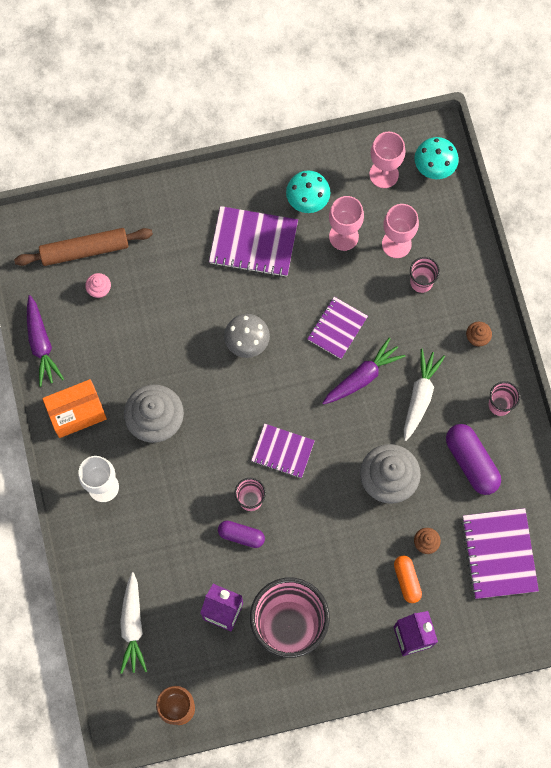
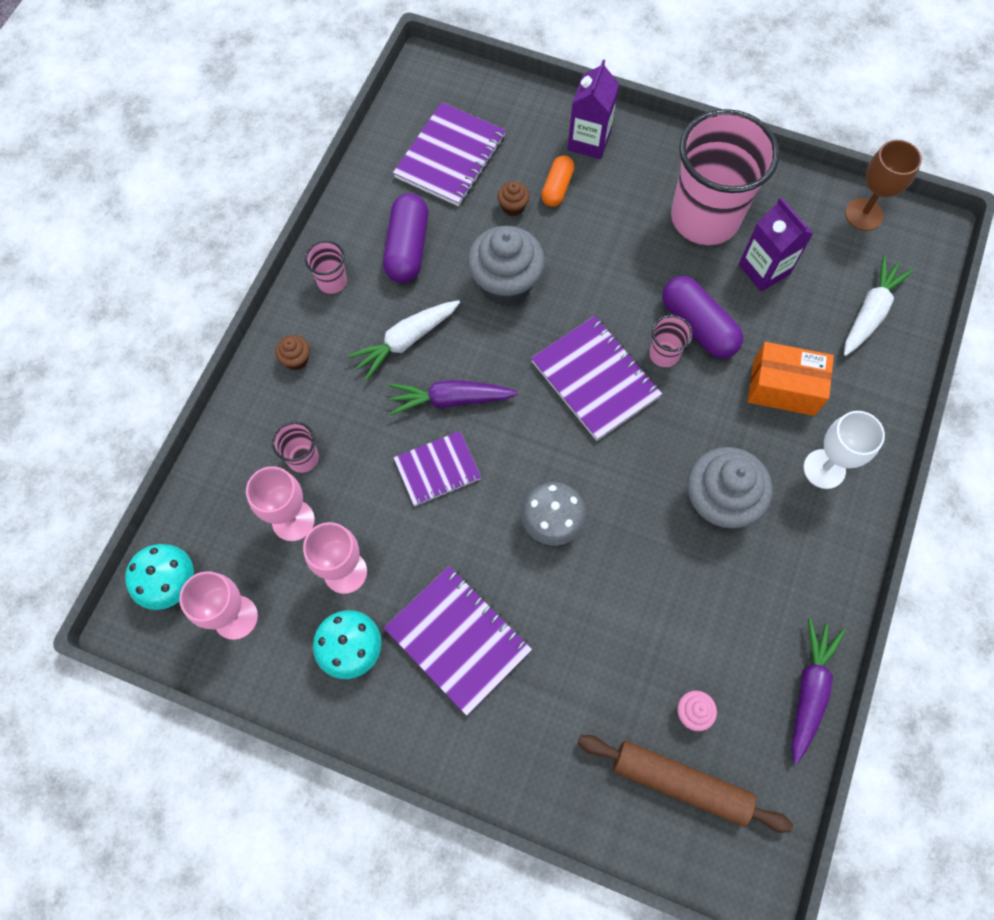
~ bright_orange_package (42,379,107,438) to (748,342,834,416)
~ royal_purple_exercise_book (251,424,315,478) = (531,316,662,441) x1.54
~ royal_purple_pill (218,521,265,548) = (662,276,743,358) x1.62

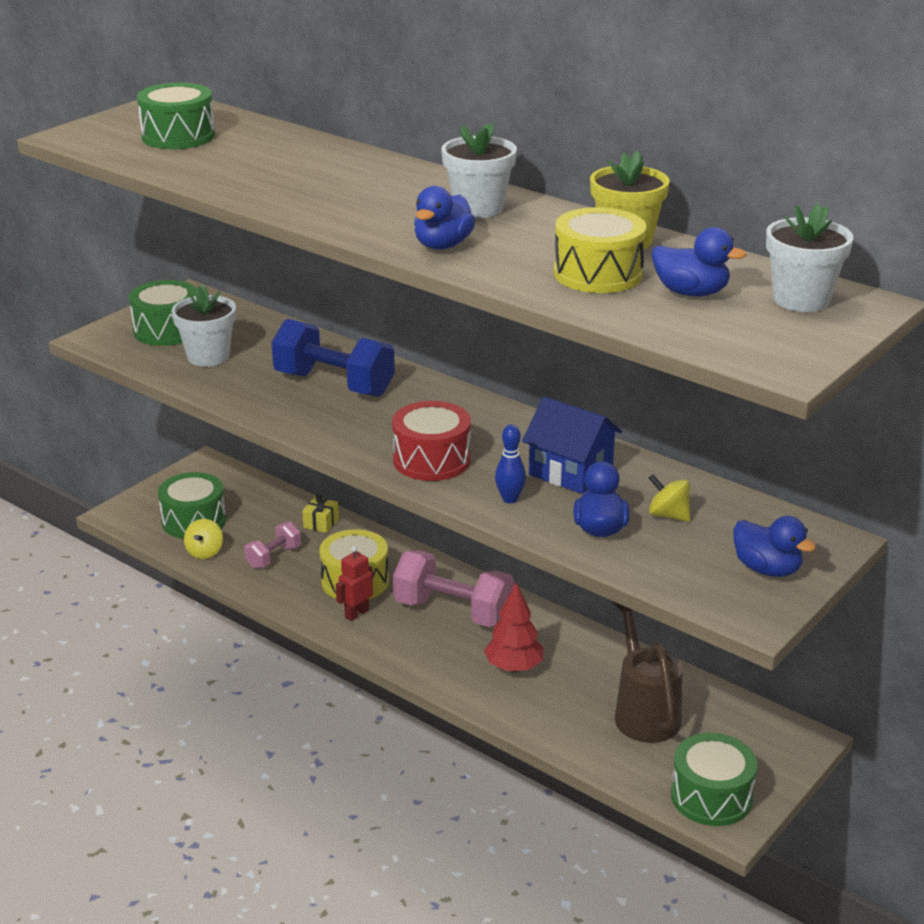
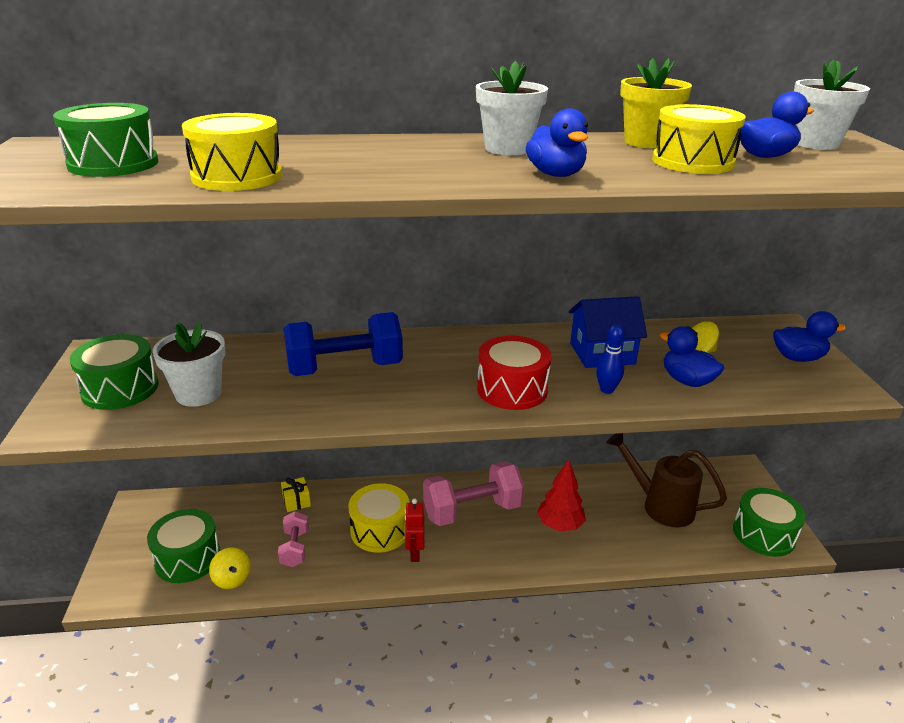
+ yellow_toy_drum (182,113,282,191)

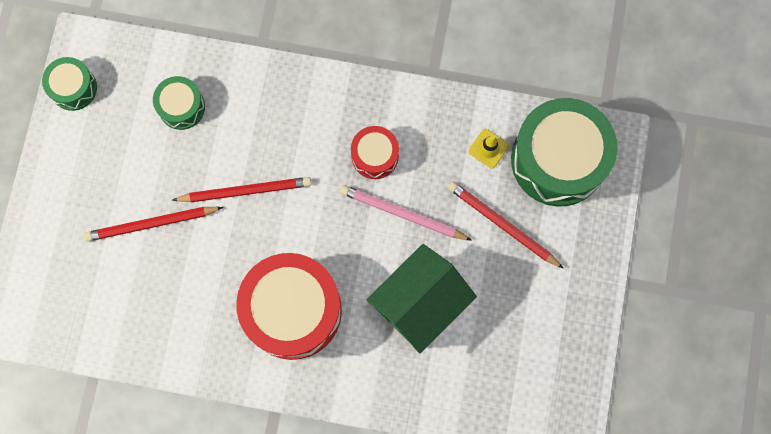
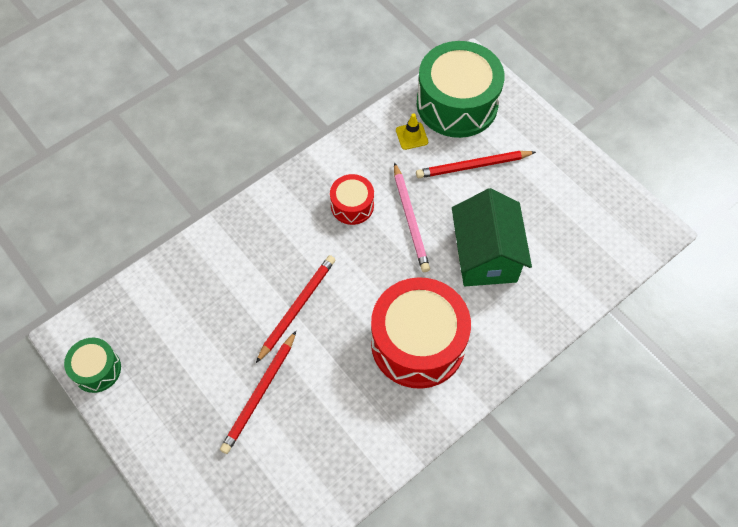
- leaf-green_toy_drum (153,76,205,130)
~ rosy_lead_pencil (340,185,472,241) = (394,162,430,272) 75 degrees counterclockwise

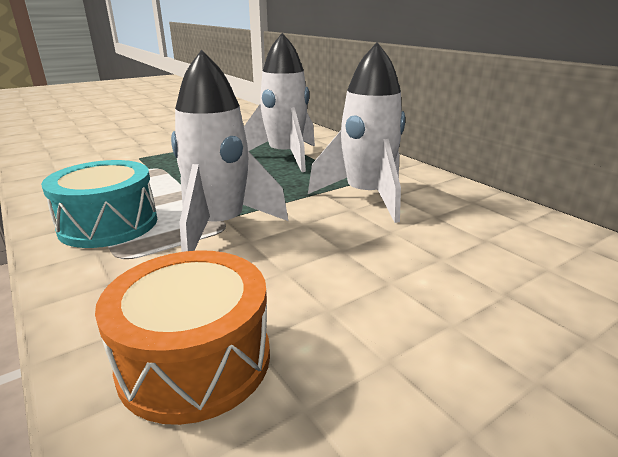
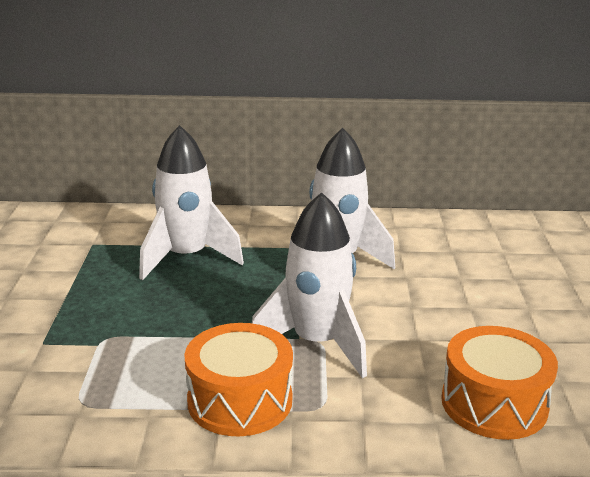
~ teal_toy_drum (41,160,157,248) to bright_orange_toy_drum (185,323,293,436)

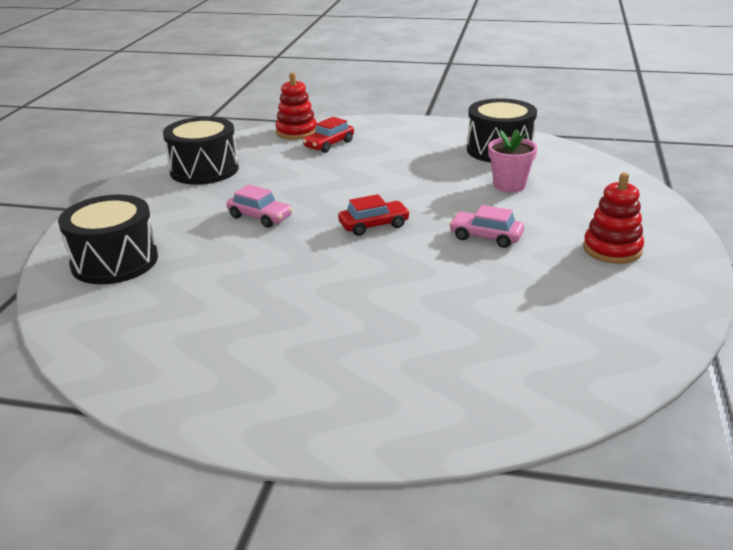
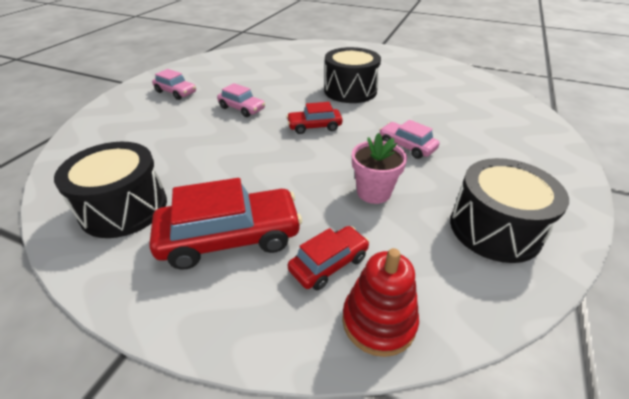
~ rosy_potted_plant (488,129,537,193) to (352,133,407,204)
~ scarlet_ring_stacker (583,172,644,264) to rosy_automobile (152,69,196,100)
~ ebony_toy_drum (58,195,158,284) to (324,47,381,103)
+ scarlet_automobile (149,178,302,270)

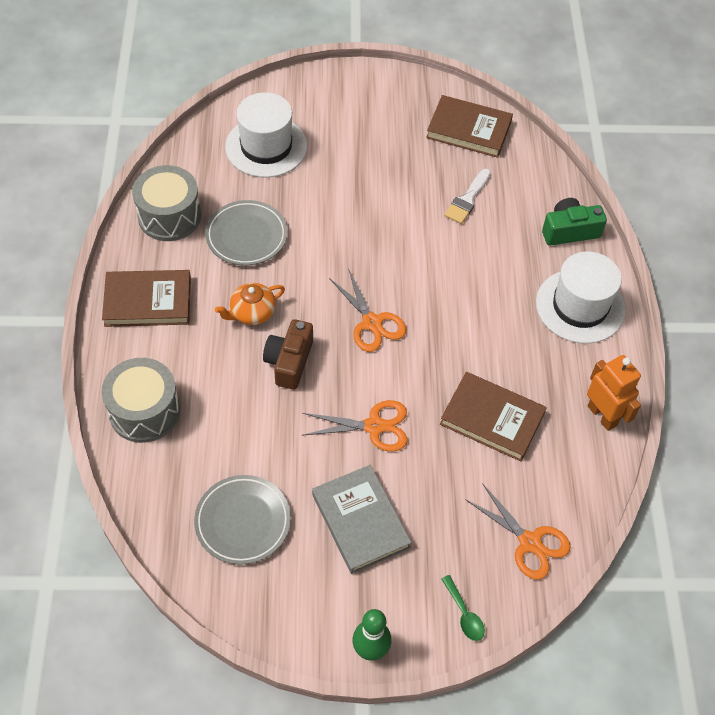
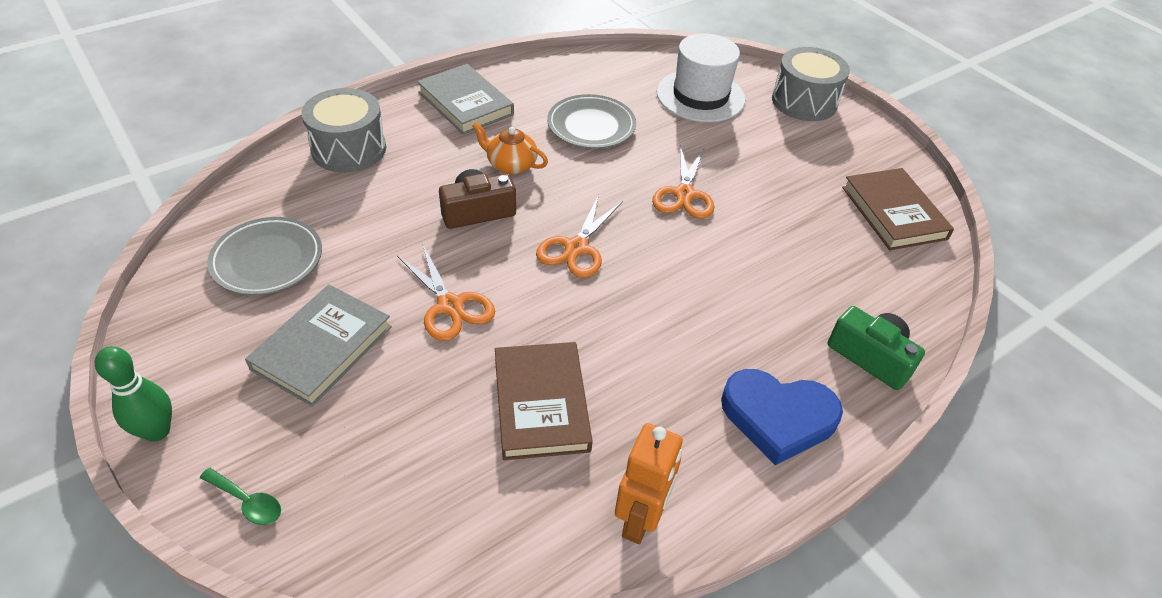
~ grey_toy_drum (132,165,201,241) to (772,47,850,121)
- snow-white_paint_brush (444,169,491,224)
~ snow-white_top_hat (536,251,625,344) to blue_heart_shape (721,369,843,465)
~ brown_hardcover (102,270,191,327) to grey_hardcover (417,64,514,135)
~ bright_orange_shears (465,483,571,580) to (652,146,715,219)
~ leaf-green_tablespoon (441,575,485,641) = (200,468,281,525) 90 degrees counterclockwise

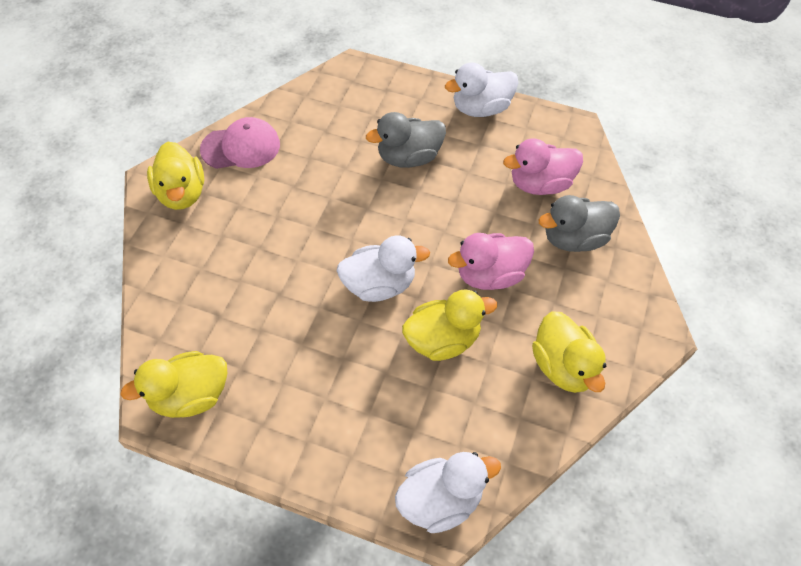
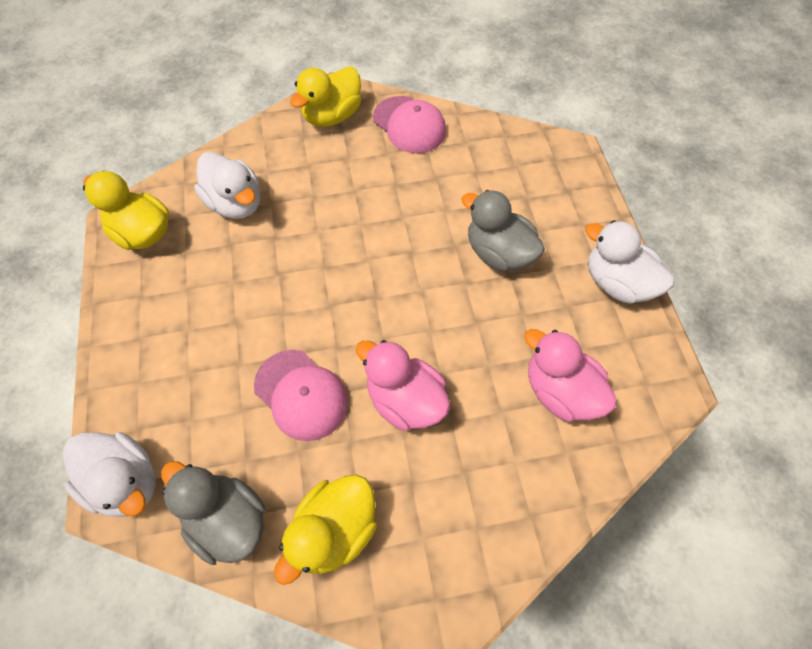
~ grey_duck (539,195,620,252) to (161,461,265,565)
~ snow-white_duck (337,236,430,302) to (194,152,260,219)
~ yellow_duck (402,289,497,361) to rosy_peaked_cap (254,350,348,441)

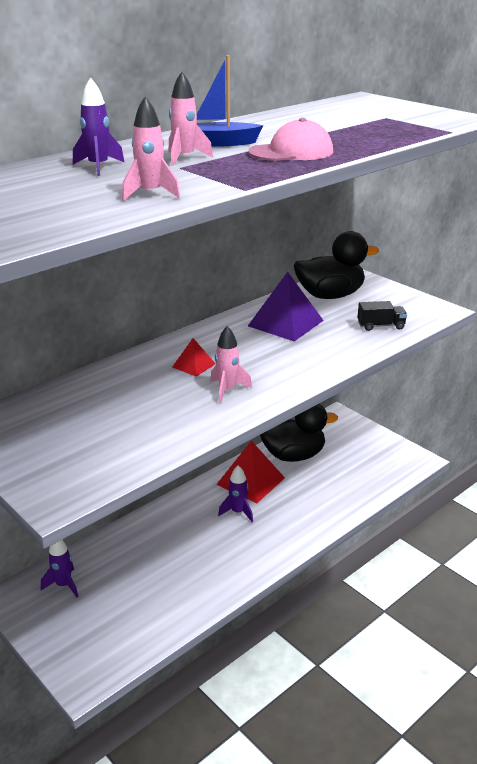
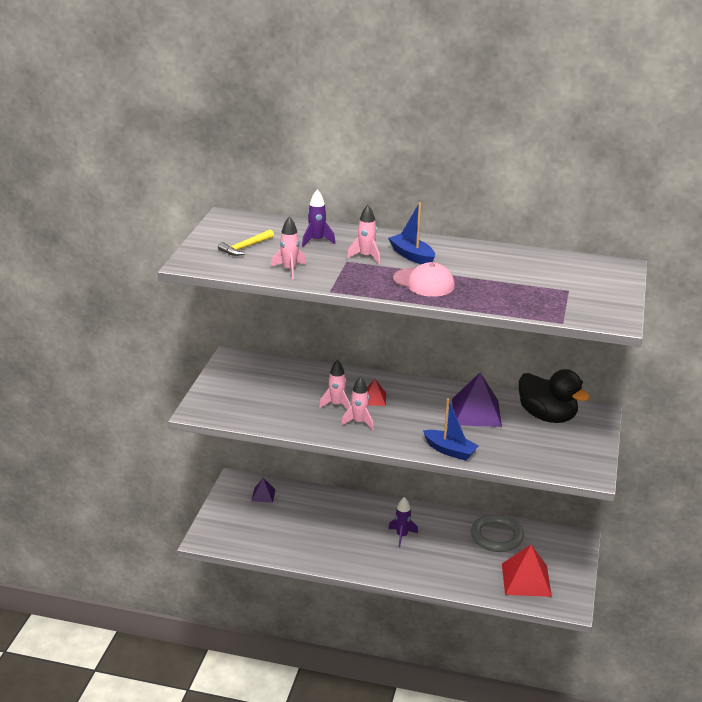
- ebony_lorry (357,301,407,331)
~ ebony_duck (260,404,338,462) to grey_torus (471,514,524,552)
~ scarlet_solid_pyramid (216,441,285,503) to (502,545,552,597)
~ royal_purple_toy_rocket (41,540,78,597) to royal_purple_solid_pyramid (251,478,276,503)
+ yellow_claw_hammer (218,229,274,256)
+ rosy_toy_rocket (319,360,350,410)
+ blue_sailboat (423,398,479,461)

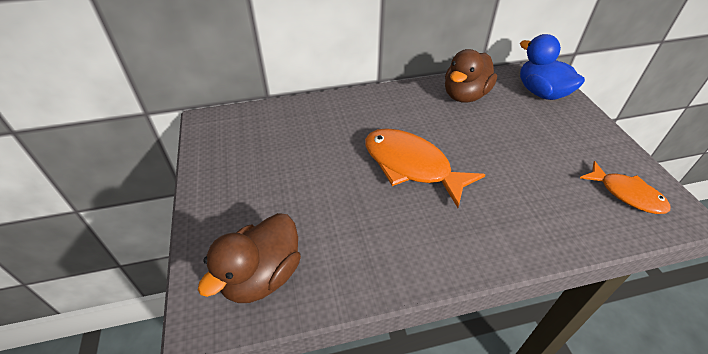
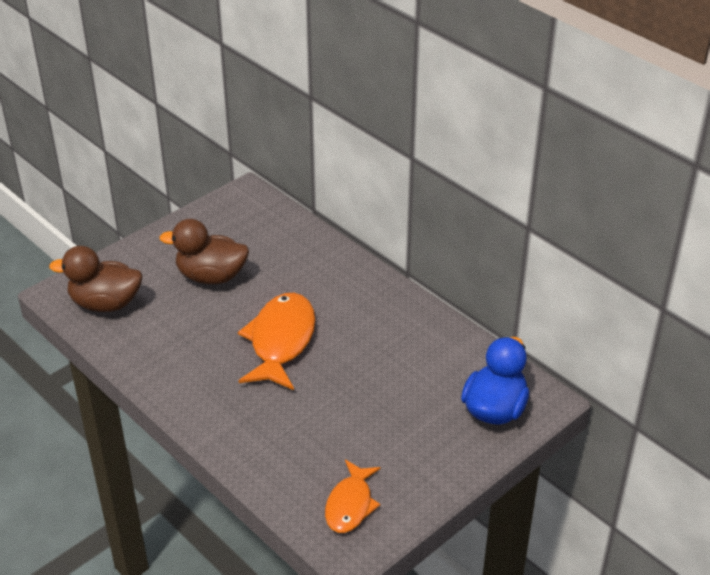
~ brown_duck (445,49,497,102) to (159,219,249,284)

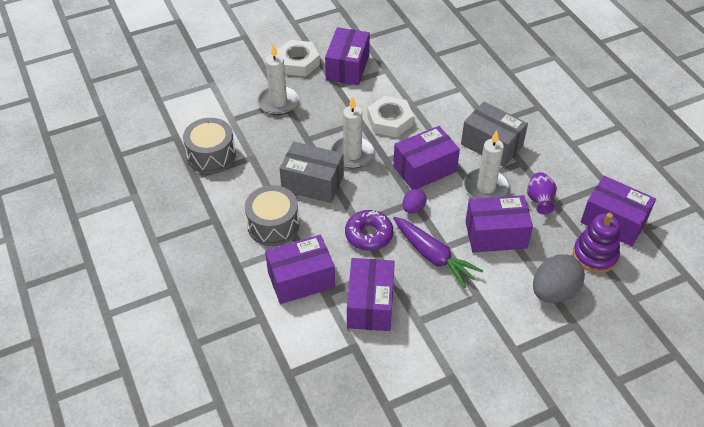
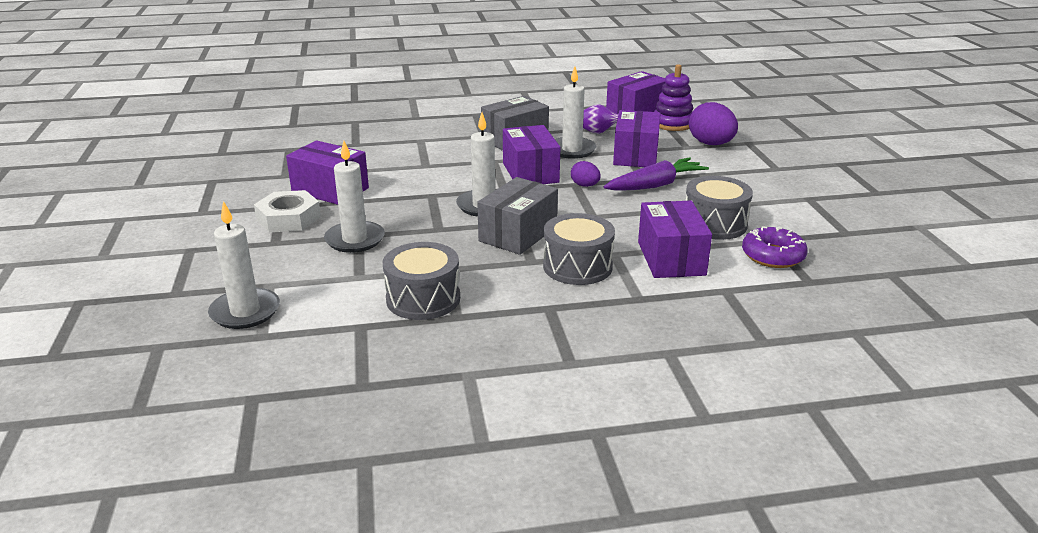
- snow-white_hexagon_nut (367,96,414,137)
~ royal_purple_donut (345,210,393,251) to (742,226,808,268)
~ grey_toy_egg (533,254,585,303) to royal_purple_toy_egg (689,102,738,145)
~ royal_purple_package (347,258,395,331) to grey_toy_drum (685,176,753,240)
+ snow-white_wax_candle (208,201,280,329)

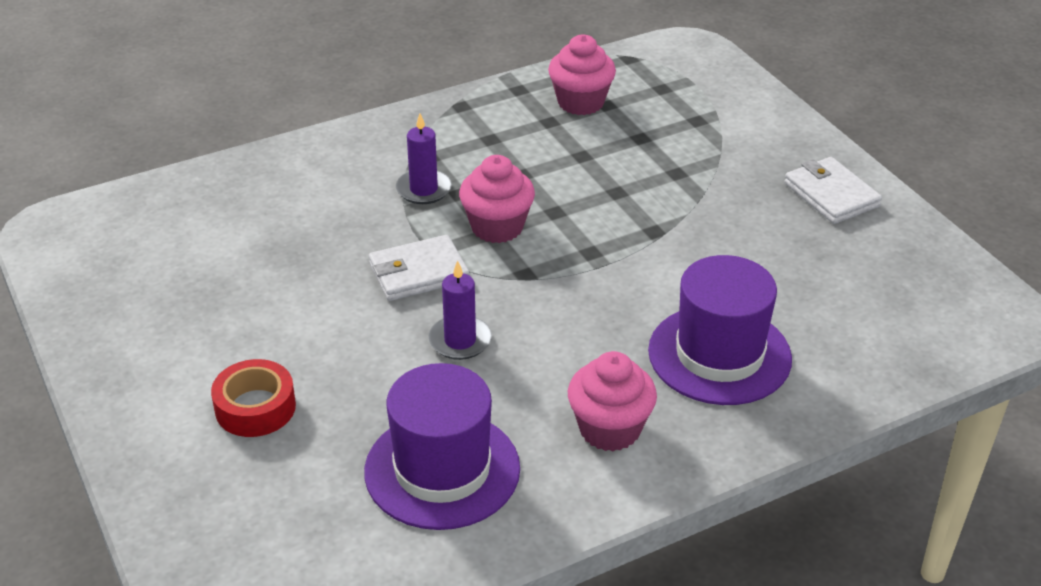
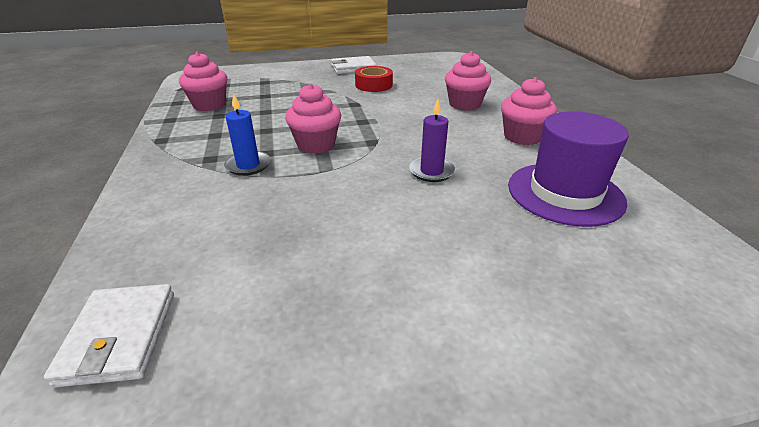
~ royal_purple_wax_candle (396,113,452,204) to blue_wax_candle (224,93,271,176)
~ snow-white_wallet (369,235,469,301) to (44,284,174,388)
~ royal_purple_top_hat (648,255,792,405) to rosy_muffin (445,51,491,111)
~ scarlet_roll_of_tape (211,359,296,437) to (355,66,393,92)

